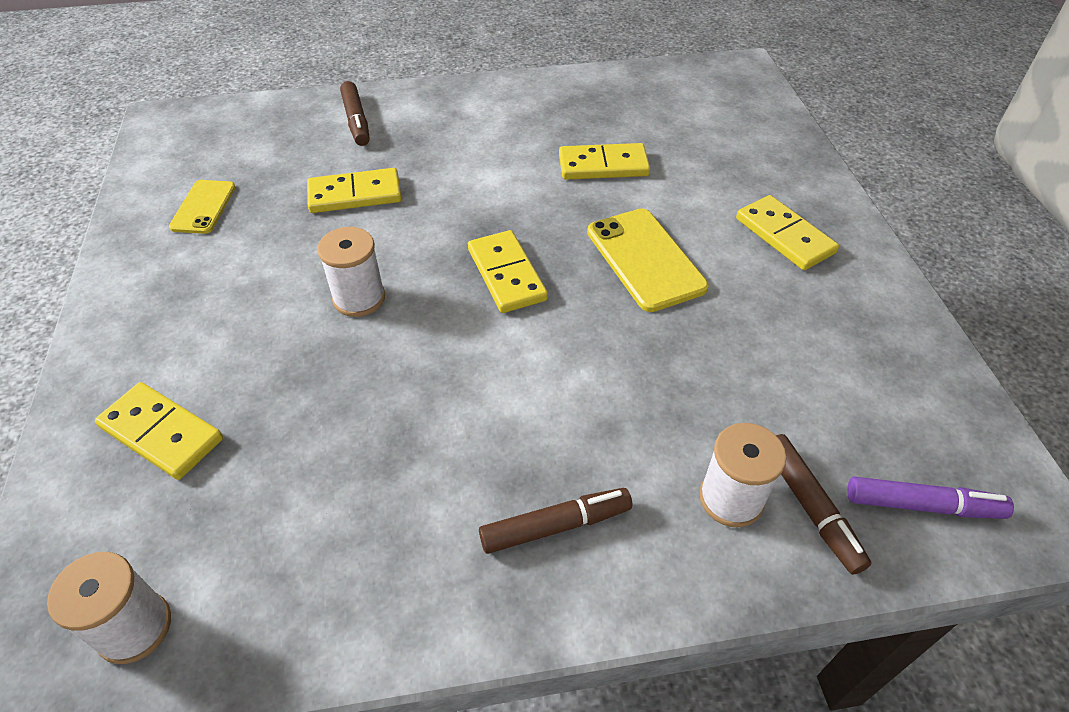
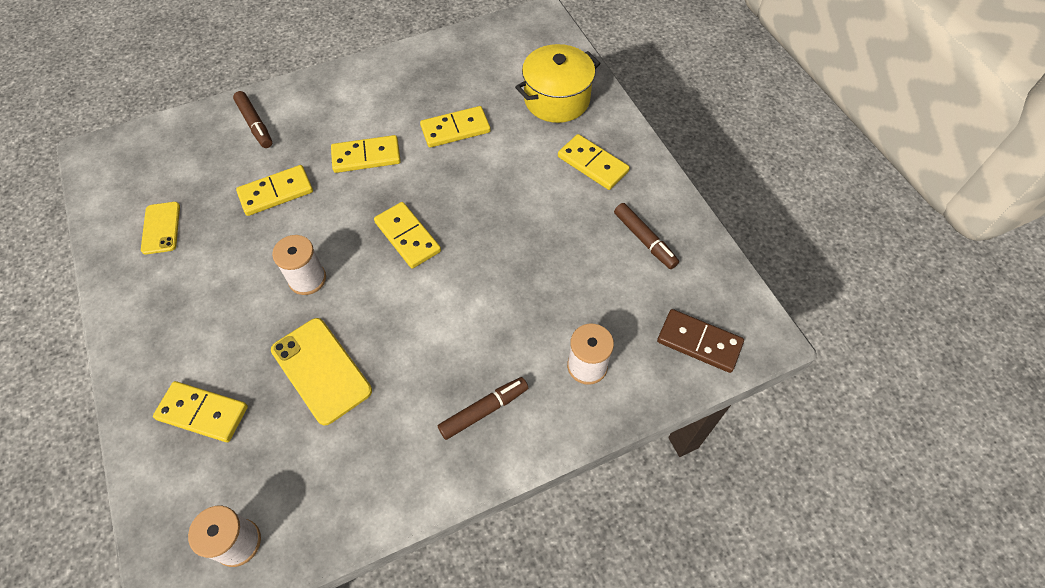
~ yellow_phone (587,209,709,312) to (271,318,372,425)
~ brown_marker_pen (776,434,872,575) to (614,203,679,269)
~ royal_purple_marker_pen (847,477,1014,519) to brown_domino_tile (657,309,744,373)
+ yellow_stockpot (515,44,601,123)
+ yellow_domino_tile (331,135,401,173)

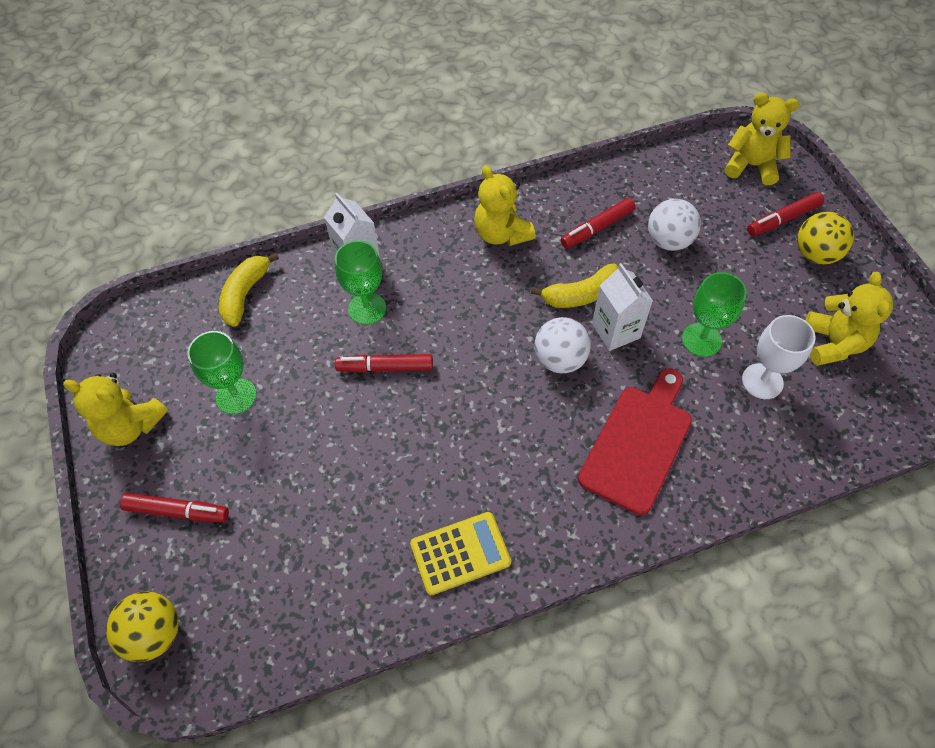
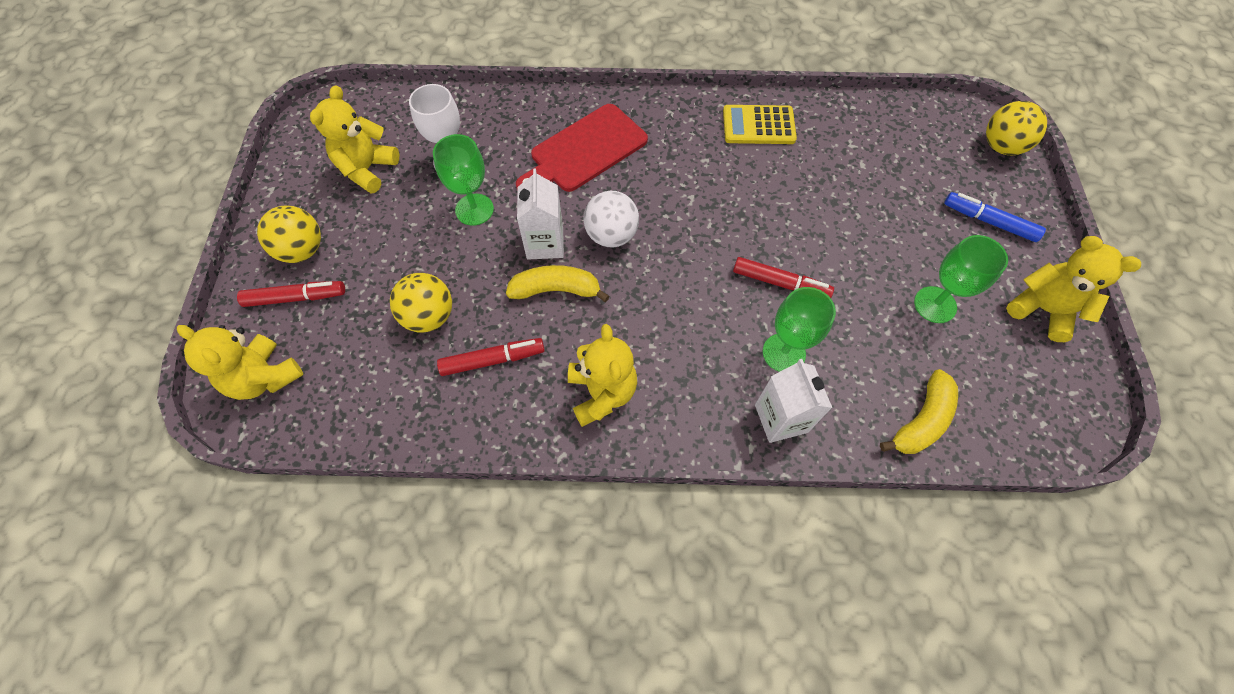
~ snow-white_ball (648,199,701,251) to yellow_ball (390,273,452,332)
~ scarlet_marker_pen (120,493,229,522) to blue_marker_pen (944,192,1046,242)

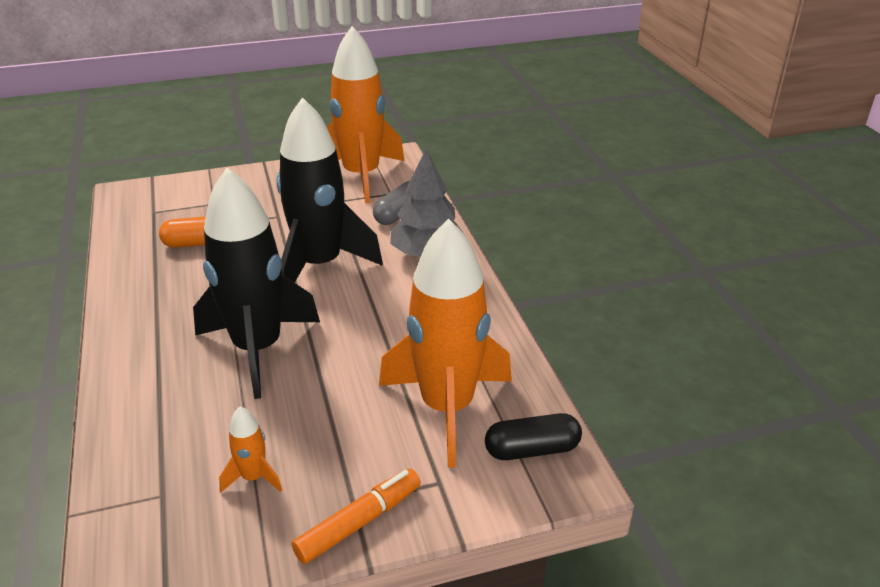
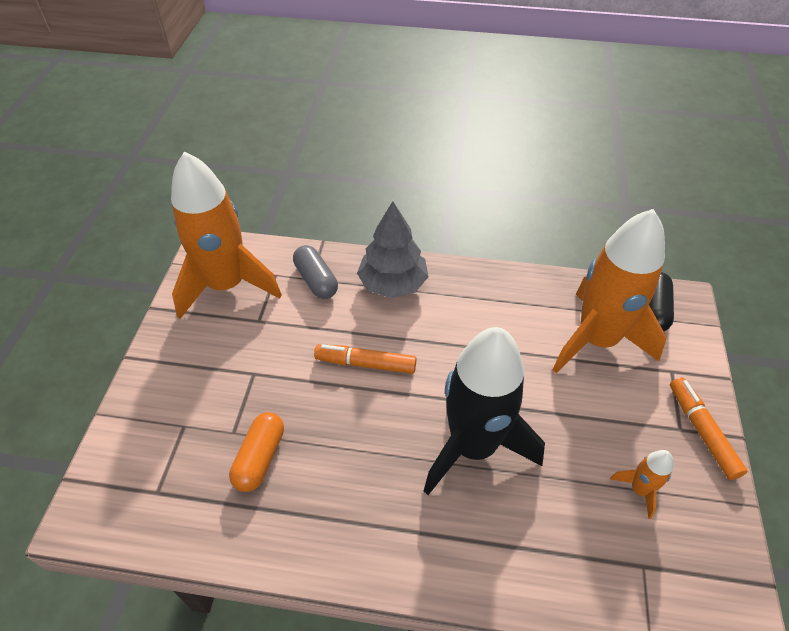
~ ebony_toy_rocket (277,97,383,283) to bright_orange_marker_pen (314,344,417,374)

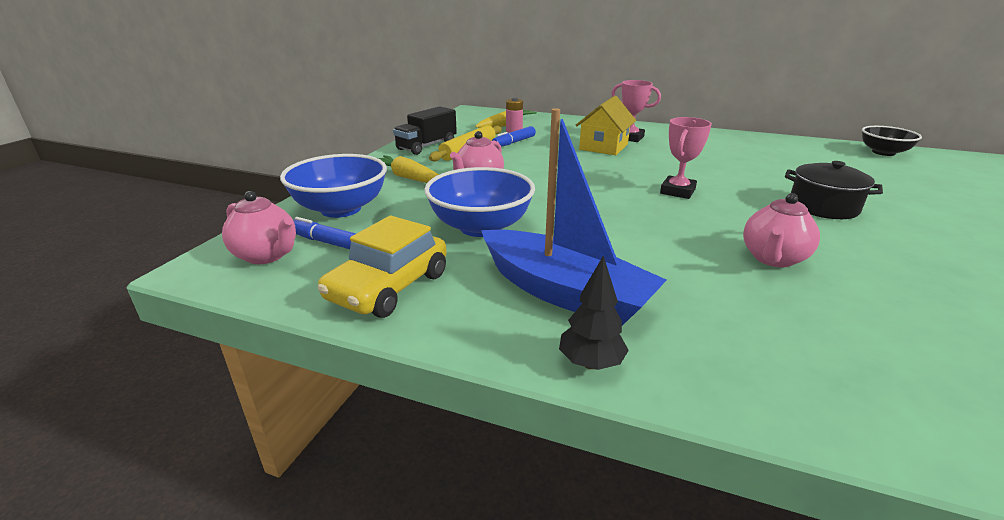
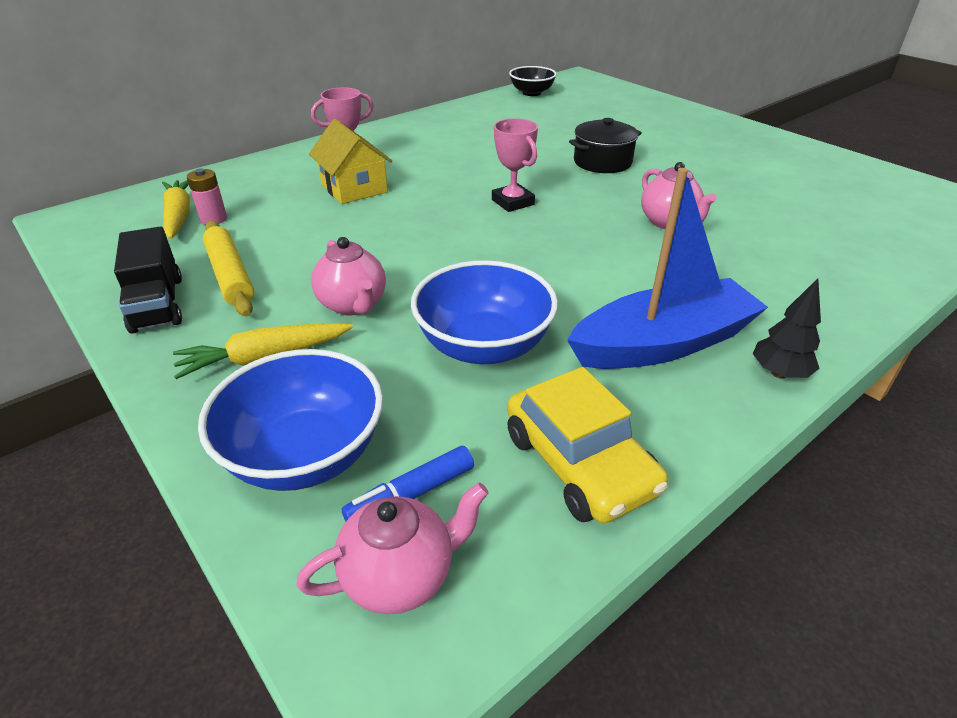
- blue_marker_pen (492,126,536,147)

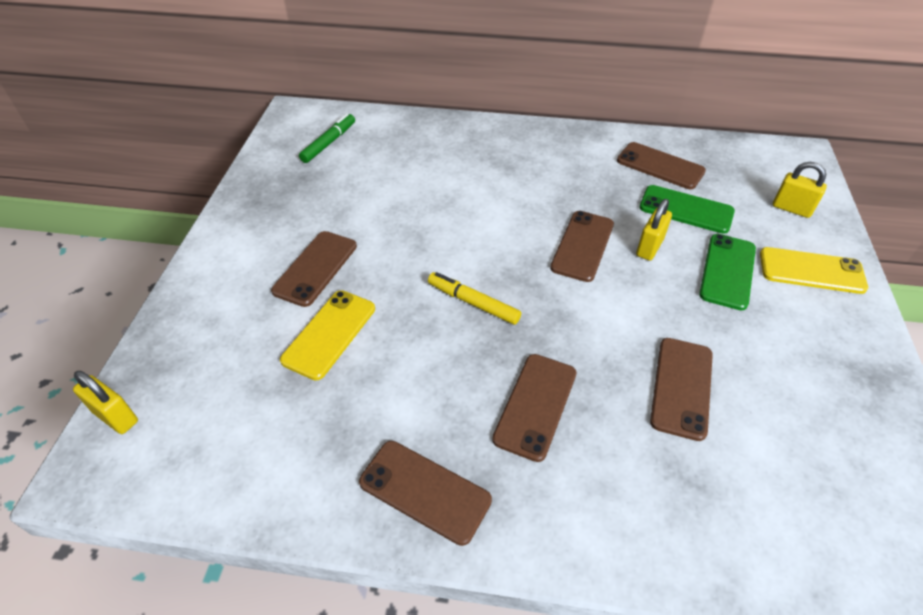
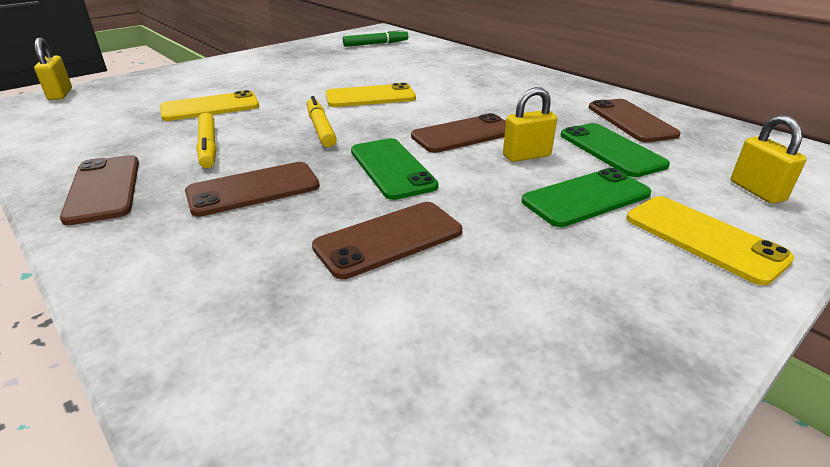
- brown_phone (271,231,357,307)
+ yellow_phone (326,83,416,107)
+ yellow_marker_pen (197,113,216,168)
+ leaf-green_phone (351,138,439,200)

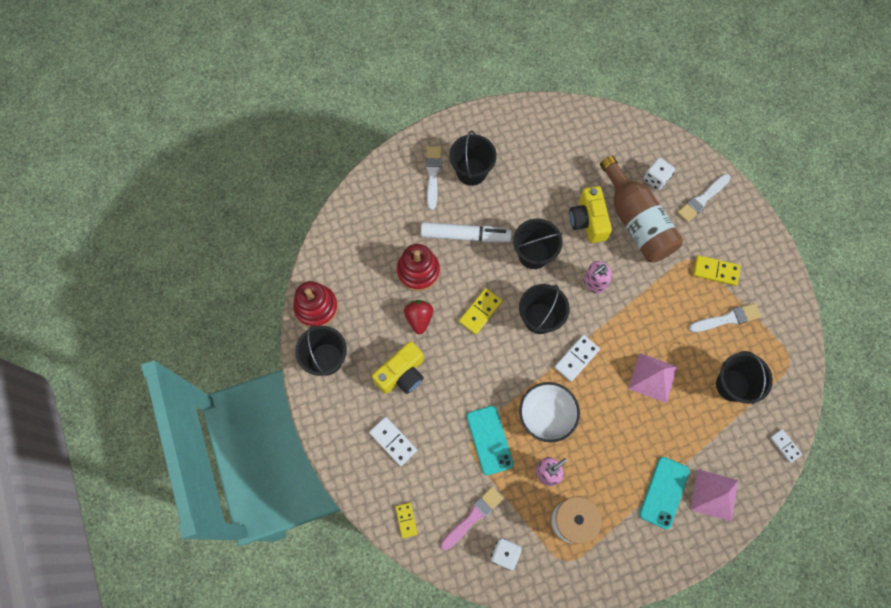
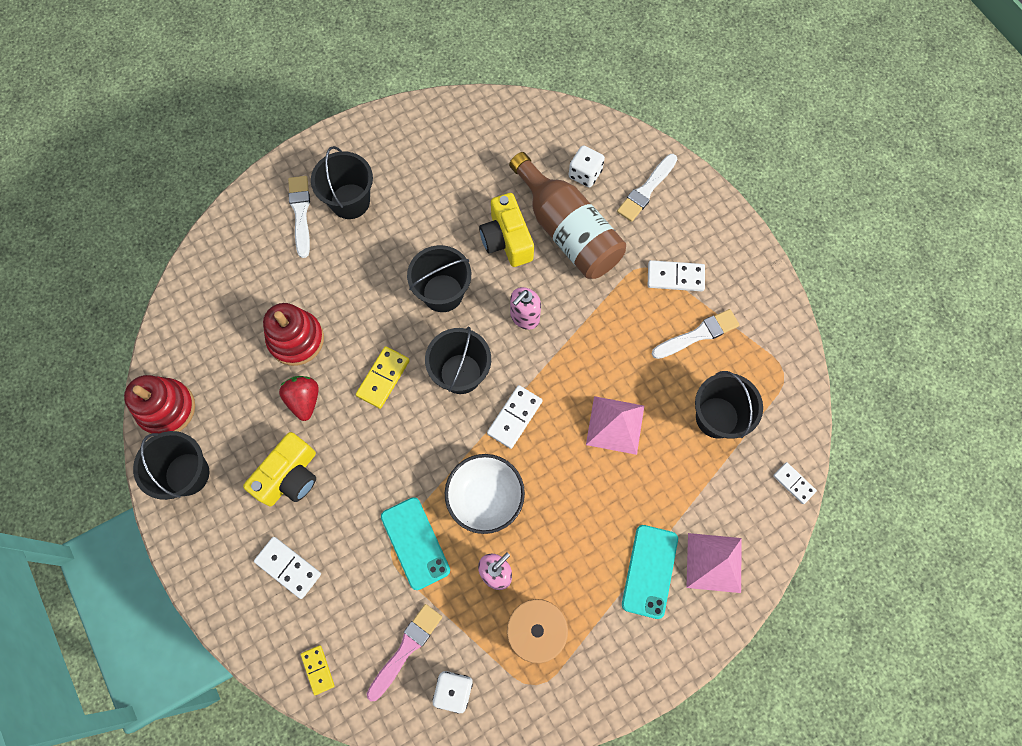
- snow-white_marker_pen (421,222,512,242)
~ yellow_domino_tile (693,255,741,286) to snow-white_domino_tile (648,260,705,291)

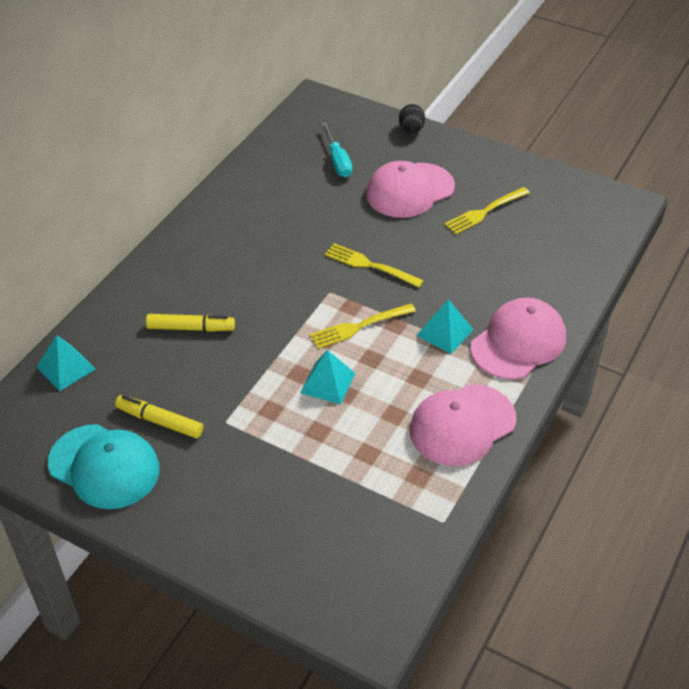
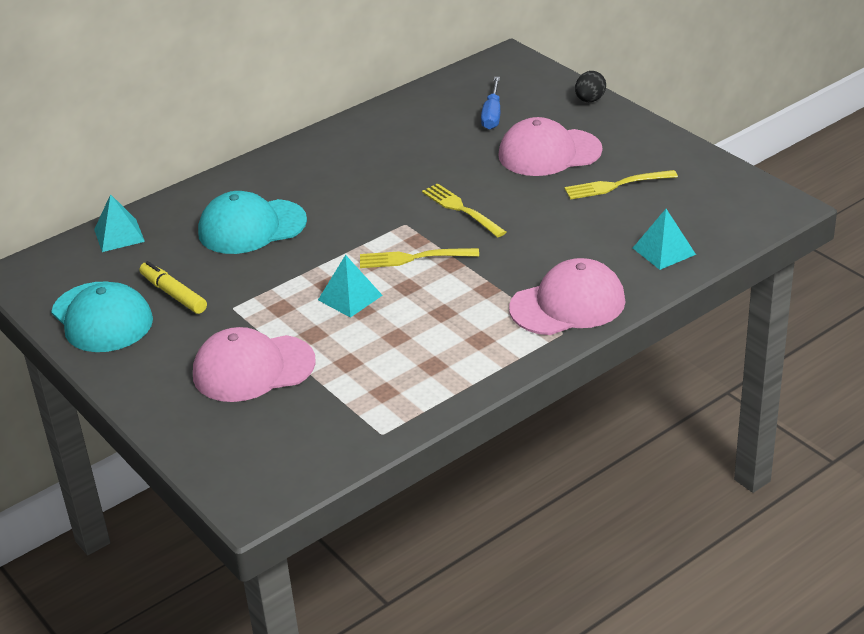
~ teal_screwdriver (321,122,353,177) to blue_screwdriver (481,77,500,130)
~ teal_solid_pyramid (416,299,474,354) to (633,209,696,270)
~ yellow_marker_pen (146,314,235,332) to teal_peaked_cap (198,191,307,254)
~ rosy_peaked_cap (410,384,516,466) to (193,327,316,402)

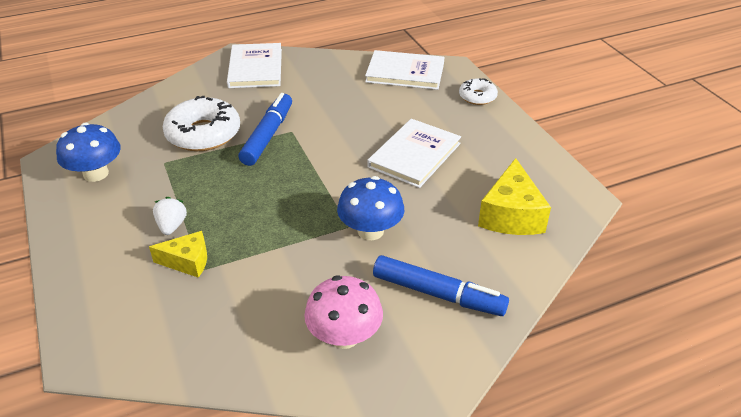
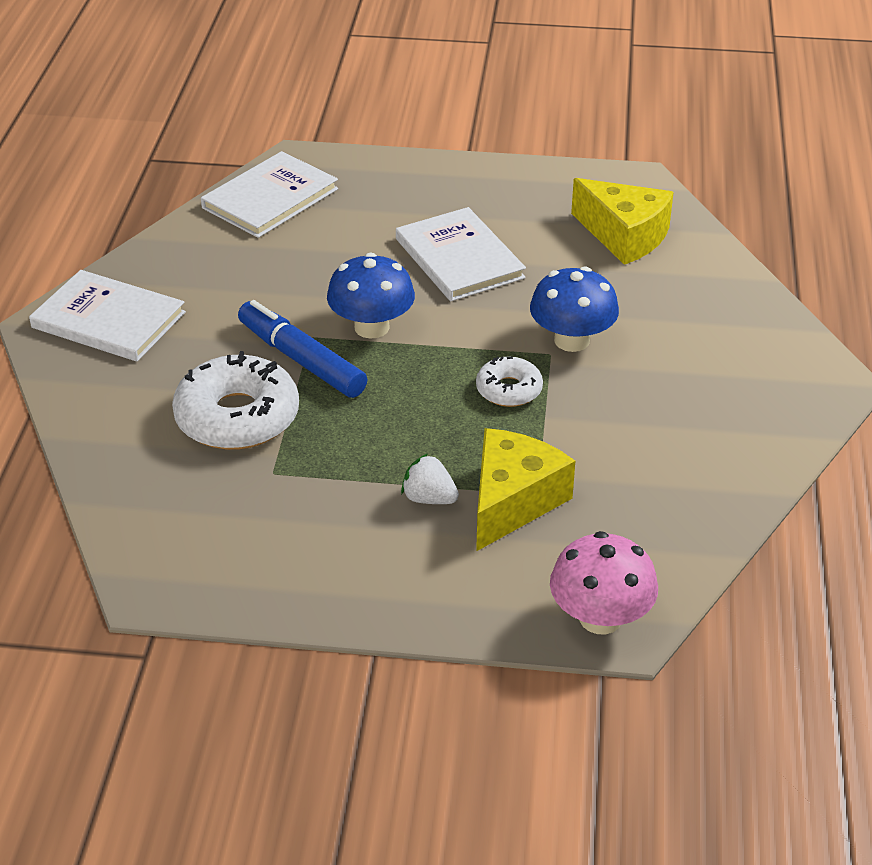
~ snow-white_donut (459,78,498,105) to (476,357,543,407)
~ blue_fungus (56,123,121,182) to (327,253,415,339)
~ yellow_cheese (149,231,207,278) = (476,428,575,551) x1.61
- blue_marker_pen (373,255,509,316)
~ rosy_fungus (304,275,383,349) to (550,531,658,634)

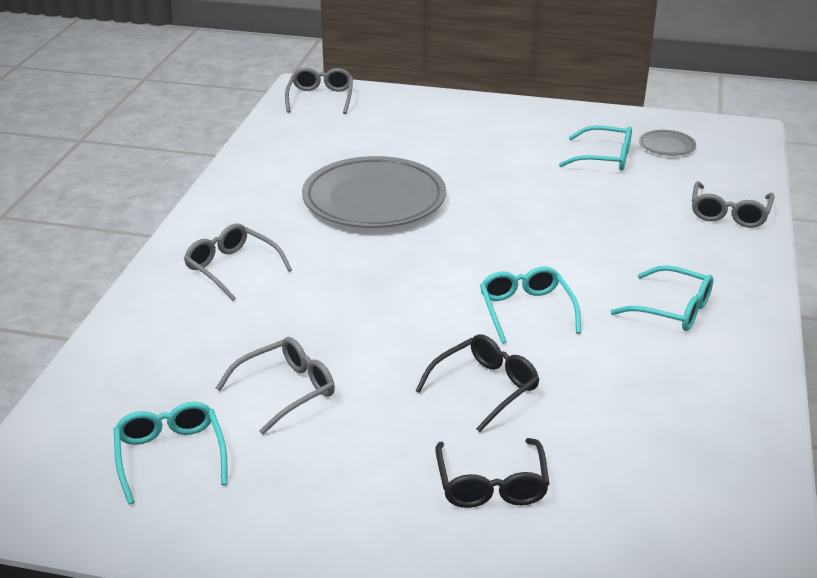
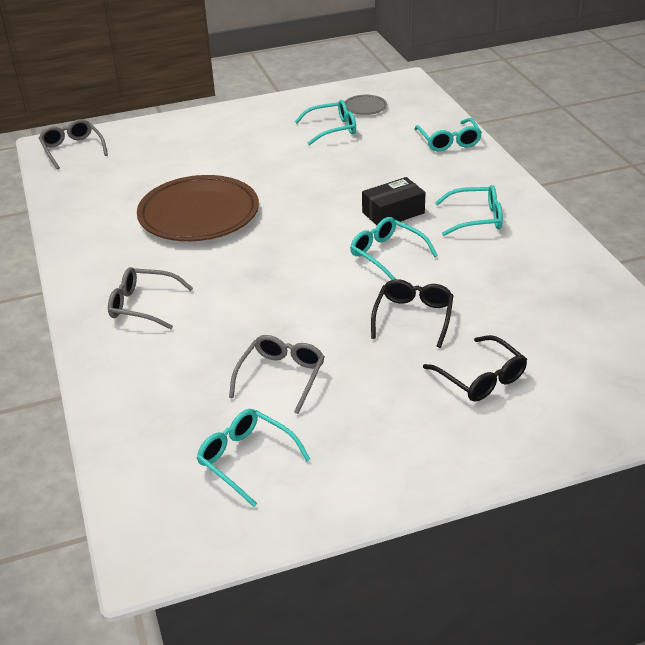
~ grey_plate (302,156,446,228) to brown_plate (137,175,259,241)
~ grey_glasses (692,181,775,228) to teal_glasses (414,118,482,151)
+ ebony_package (362,177,426,225)

